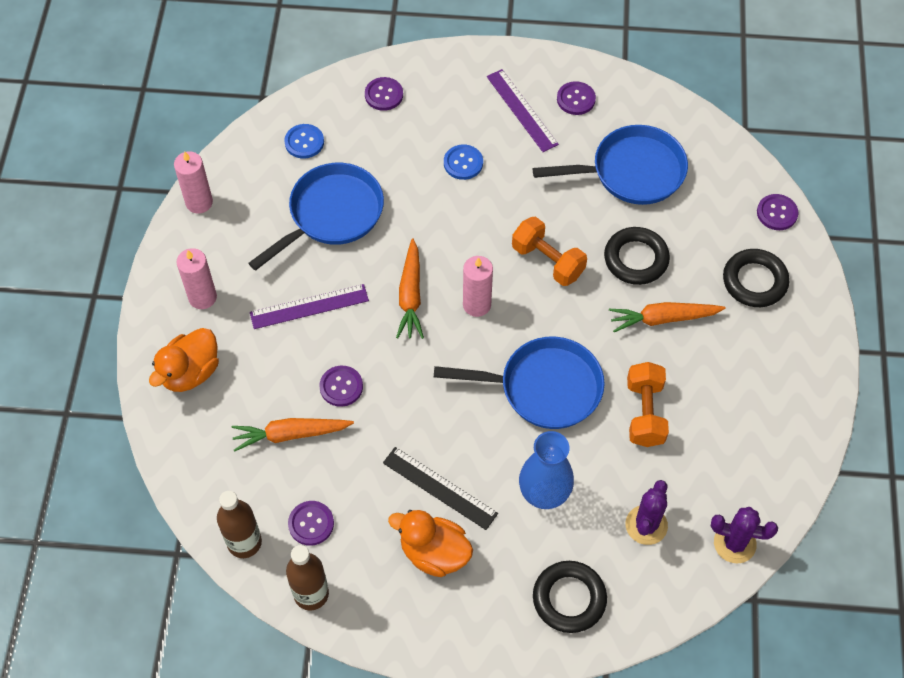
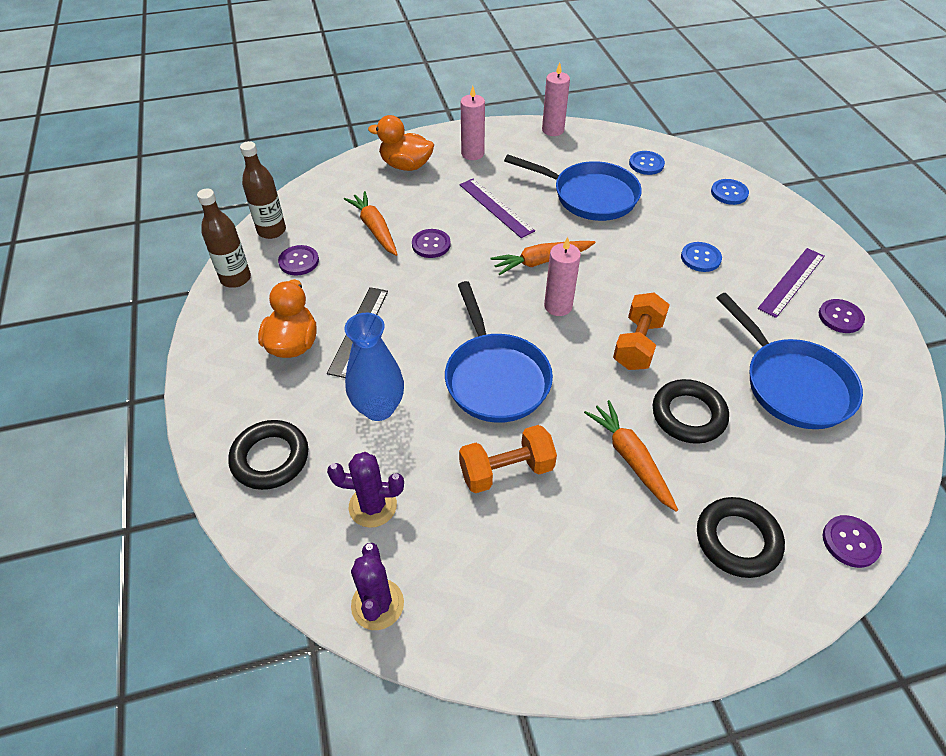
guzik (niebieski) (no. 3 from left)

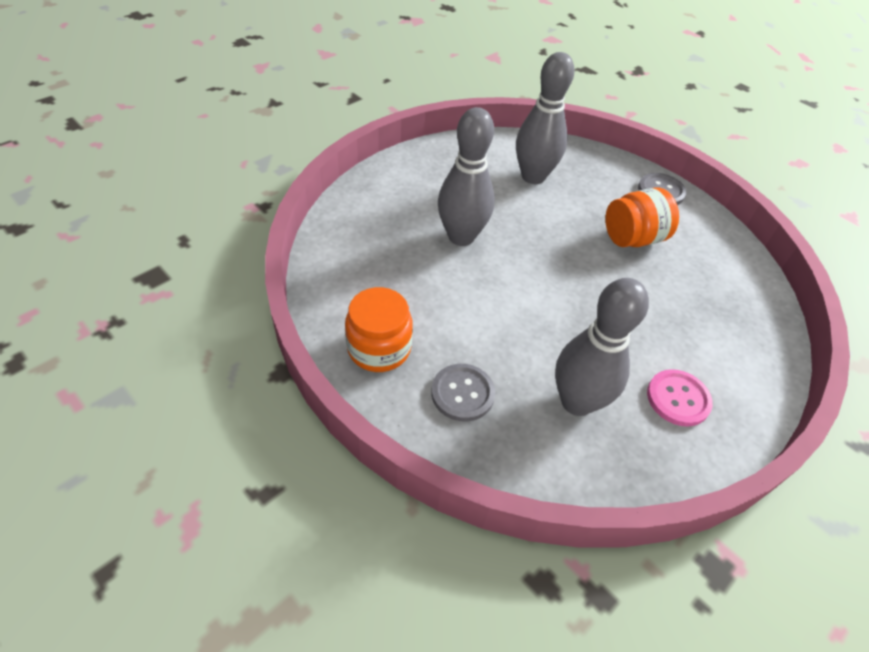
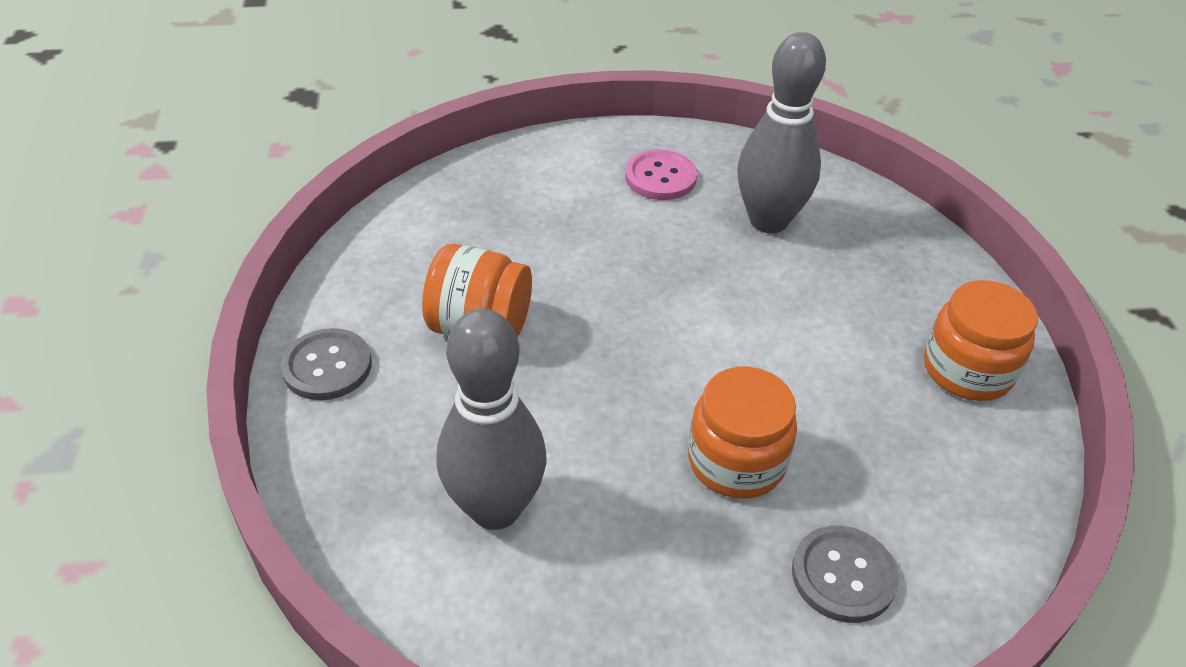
słoik (pomarańczowy) (no. 2 from left)
guzik (szary) (no. 2 from left)

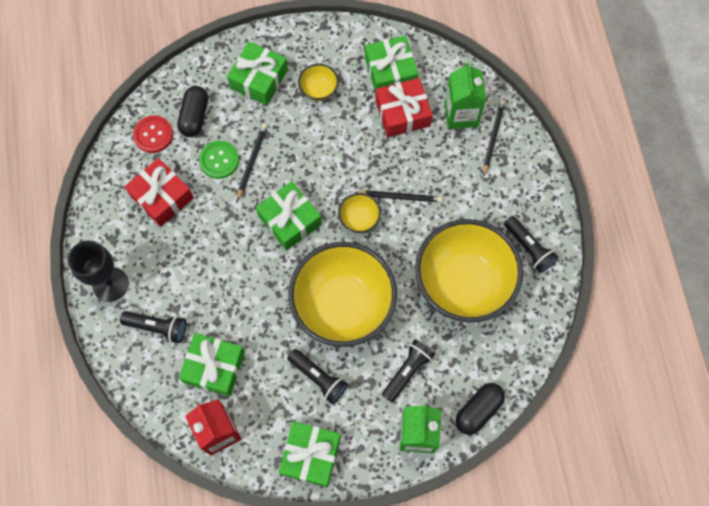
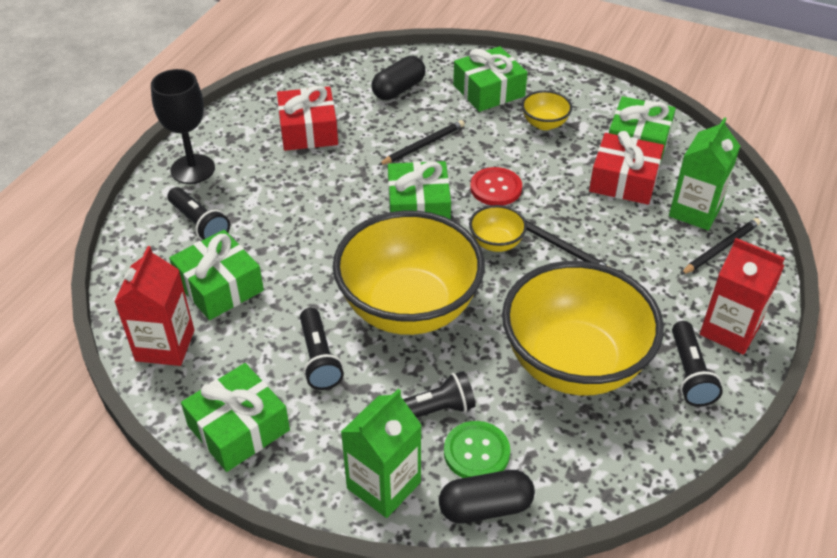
guzik (zielony)
guzik (czerwony)
karton mleka (czerwony) (no. 2 from left)

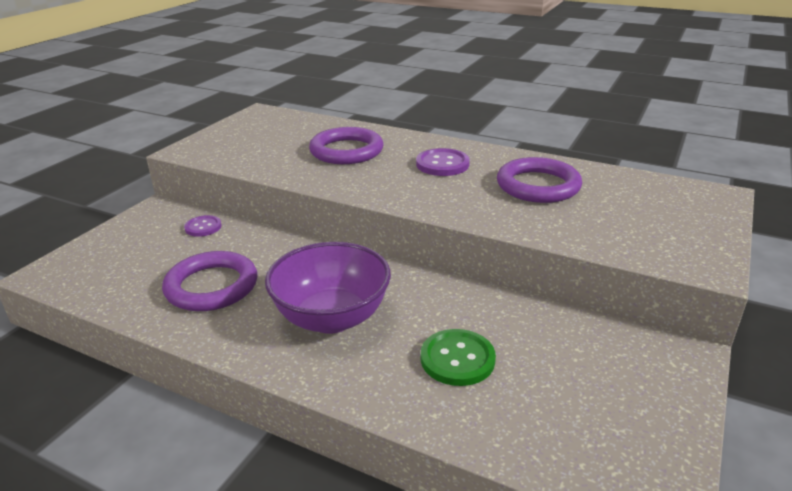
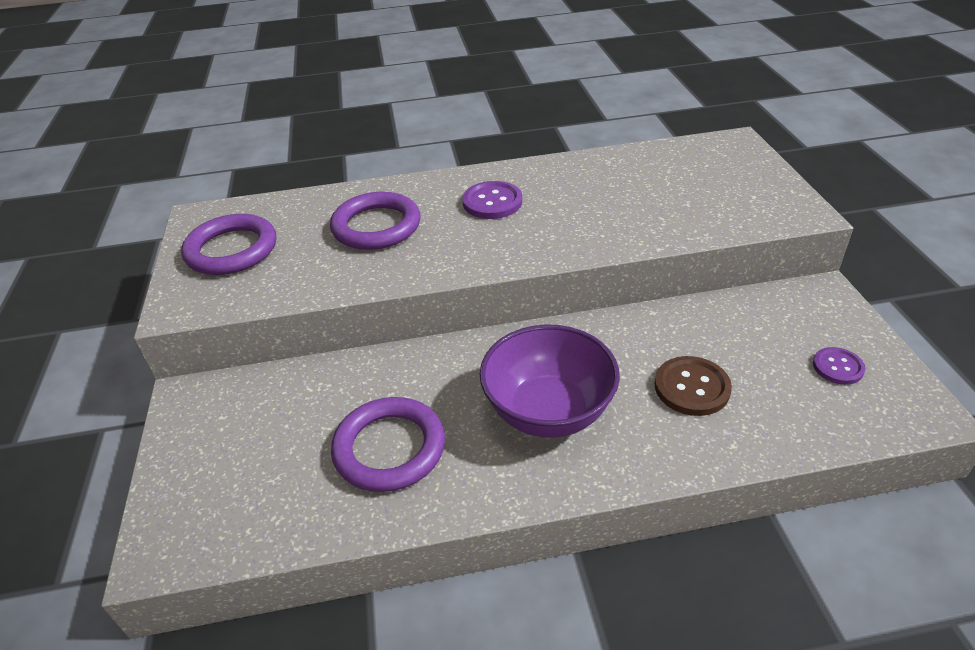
pierścień (fioletowy) (no. 1 from left)
guzik (brązowy)
guzik (fioletowy) (no. 2 from left)

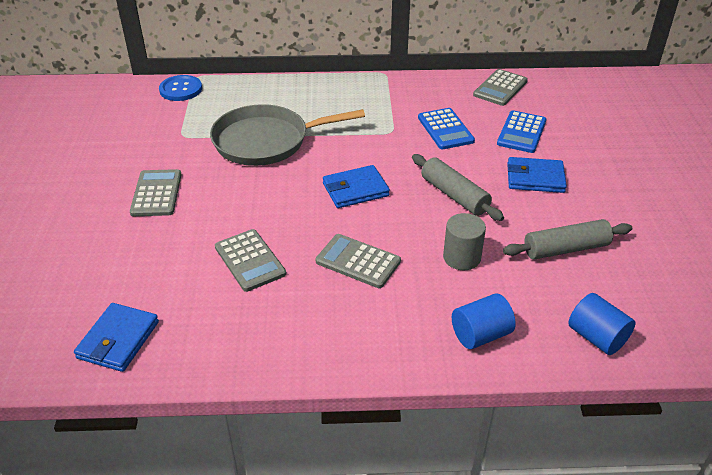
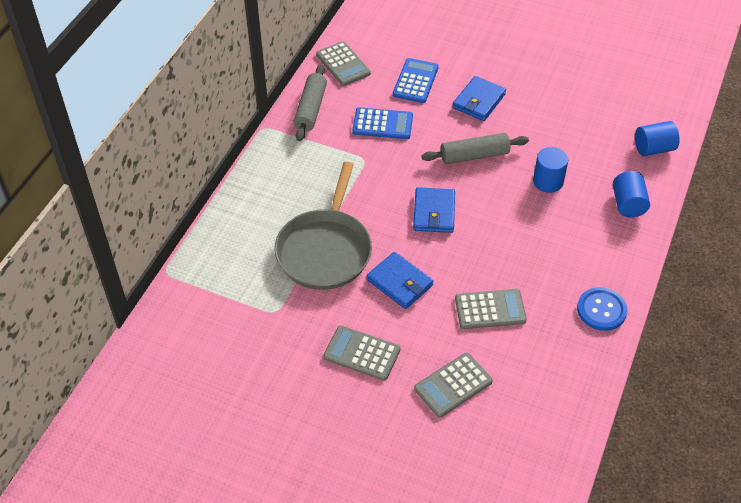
wałek do ciasta (szary) (no. 1 from left)
portfel (niebieski) (no. 1 from left)
kalkulator (niebieski) (no. 2 from left)
kalkulator (szary) (no. 3 from left)
walec (niebieski) (no. 1 from left)
guzik (niebieski)

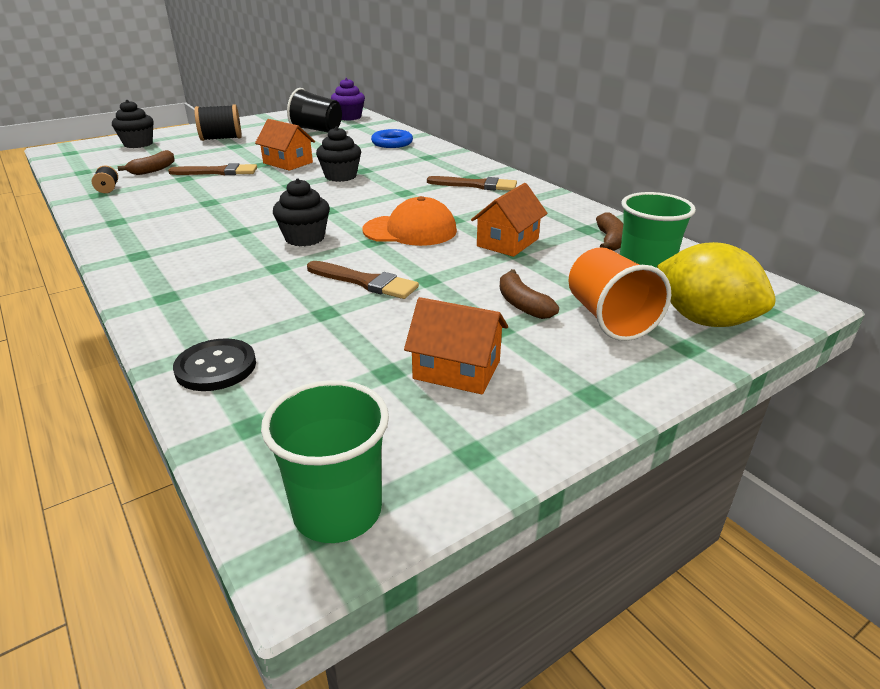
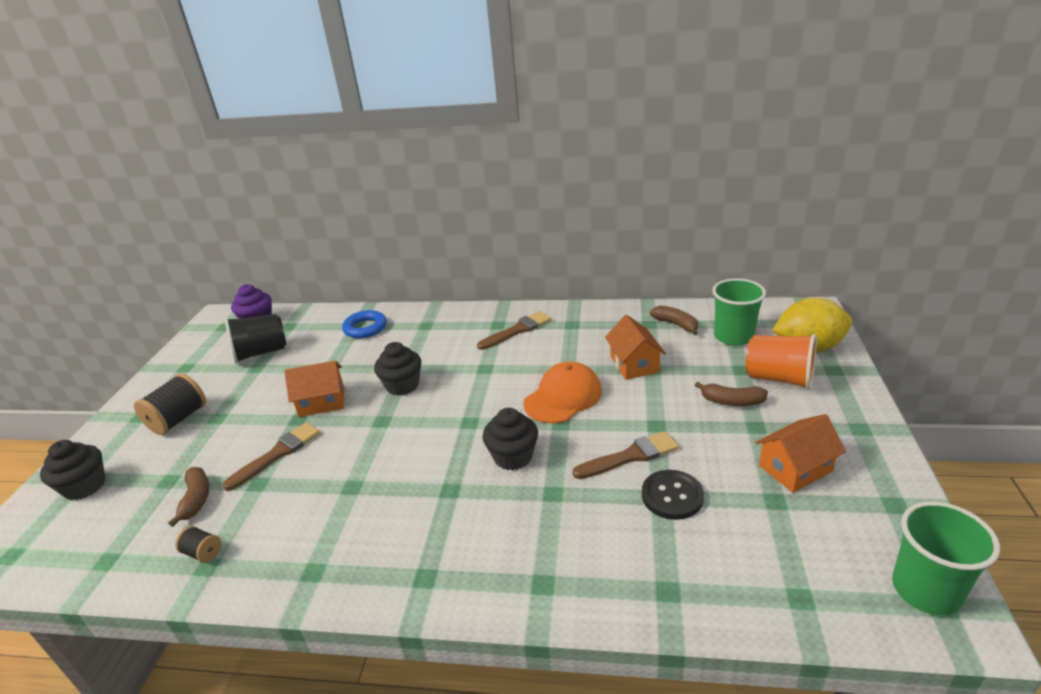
guzik (czarny)

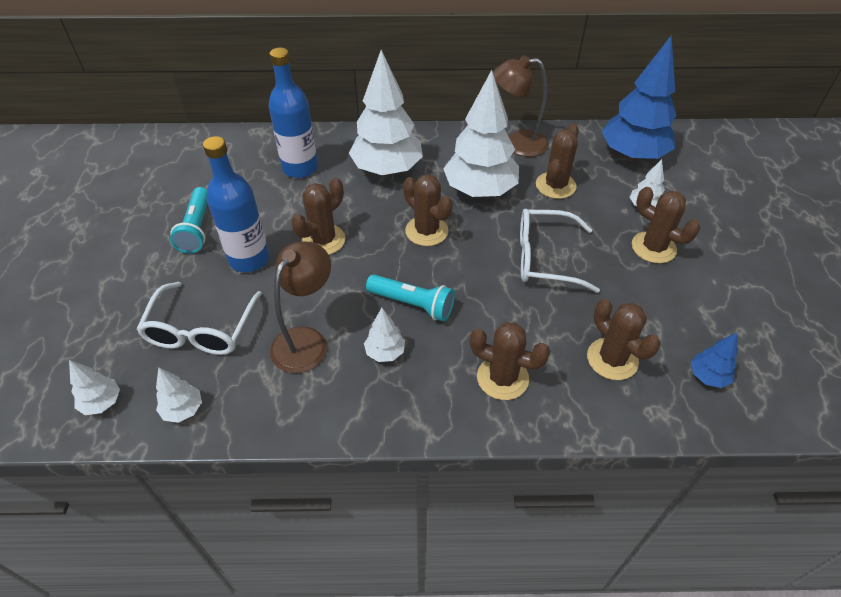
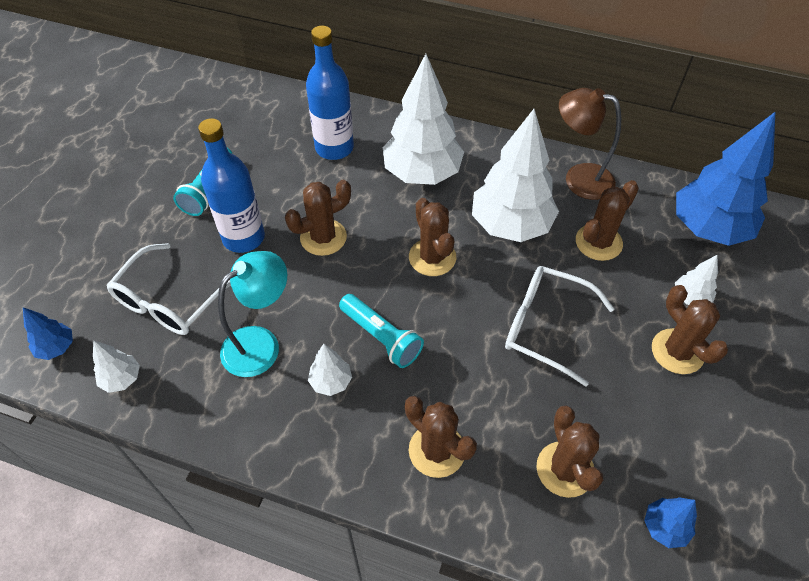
drzewko (niebieski) (no. 1 from left)
lampka (turkusowy)

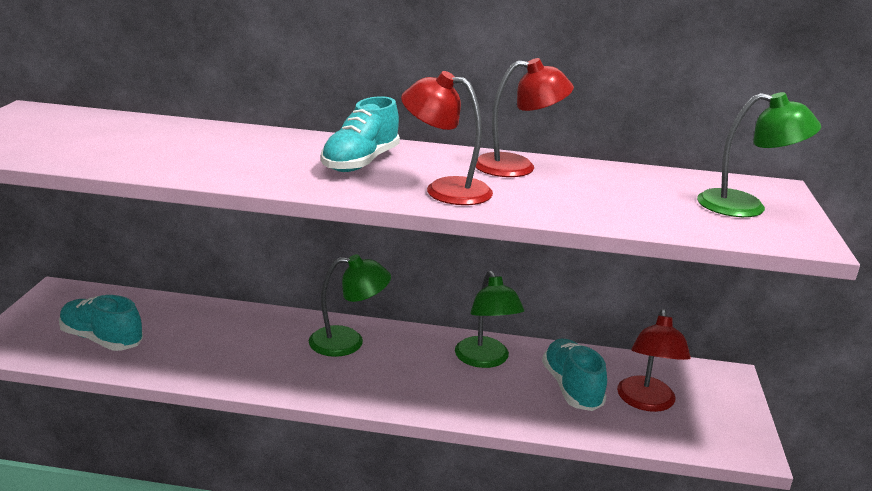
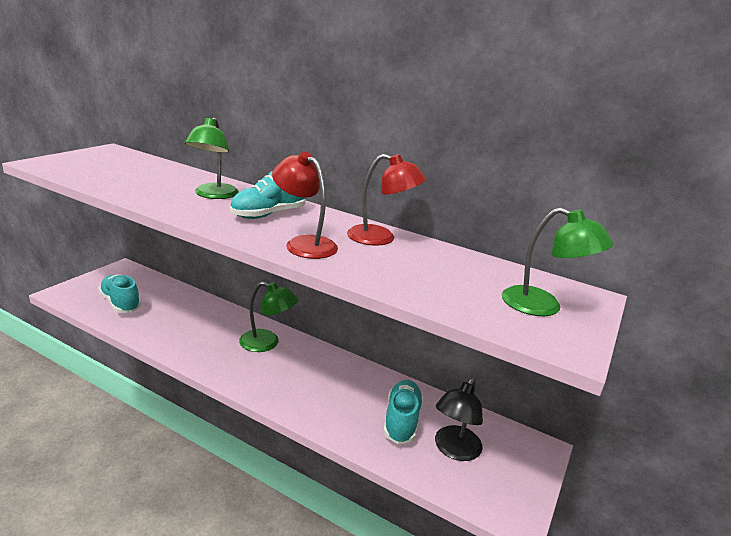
lampka (zielony) (no. 1 from left)
lampka (czarny)

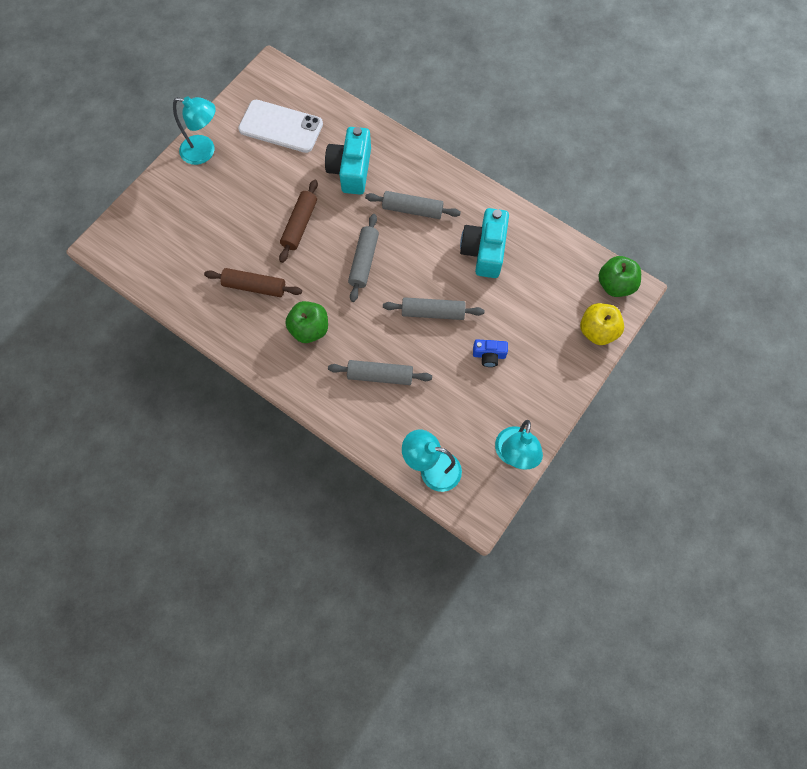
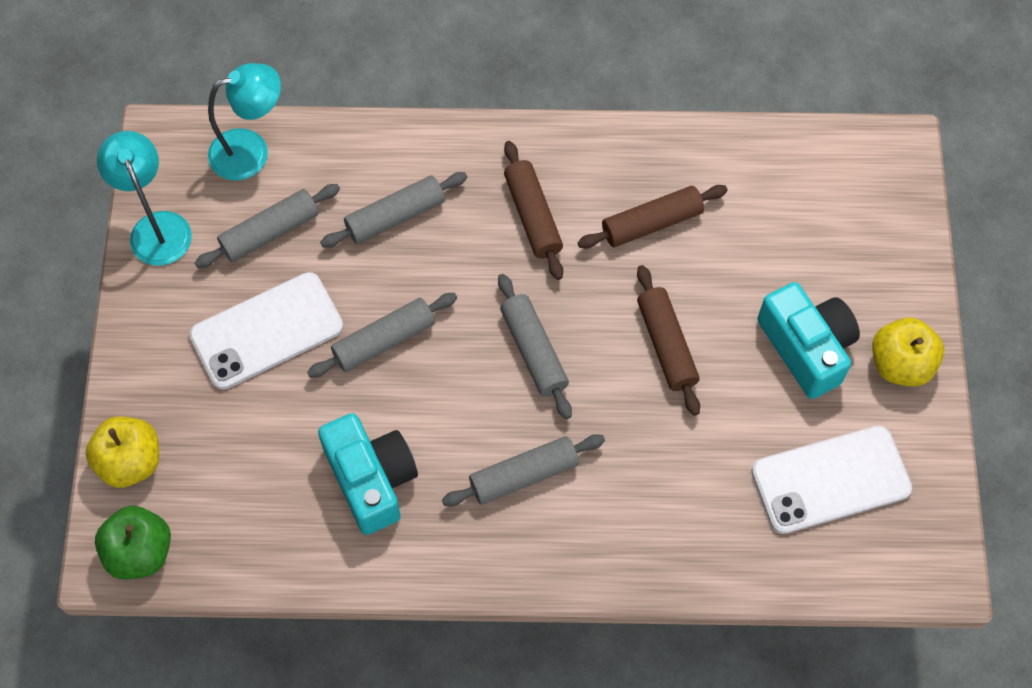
telefon (biały) (no. 1 from left)
wałek do ciasta (szary) (no. 1 from left)
wałek do ciasta (brązowy) (no. 1 from left)
aparat fotograficzny (turkusowy) (no. 2 from left)
jabłko (żółty) (no. 2 from left)

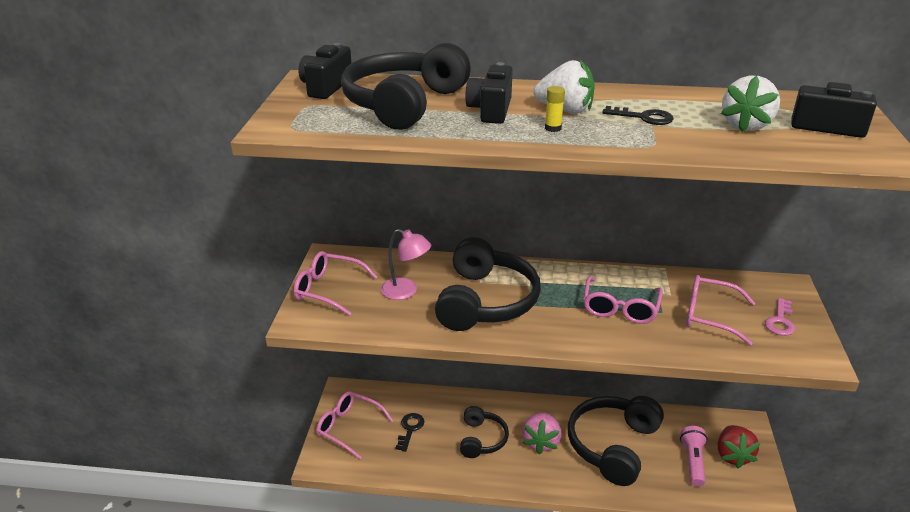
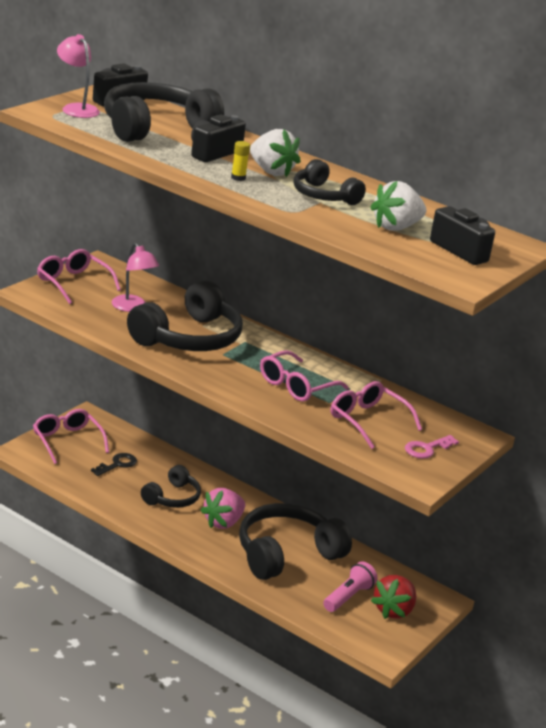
lampka (różowy) (no. 1 from left)
słuchawki (czarny) (no. 5 from left)

